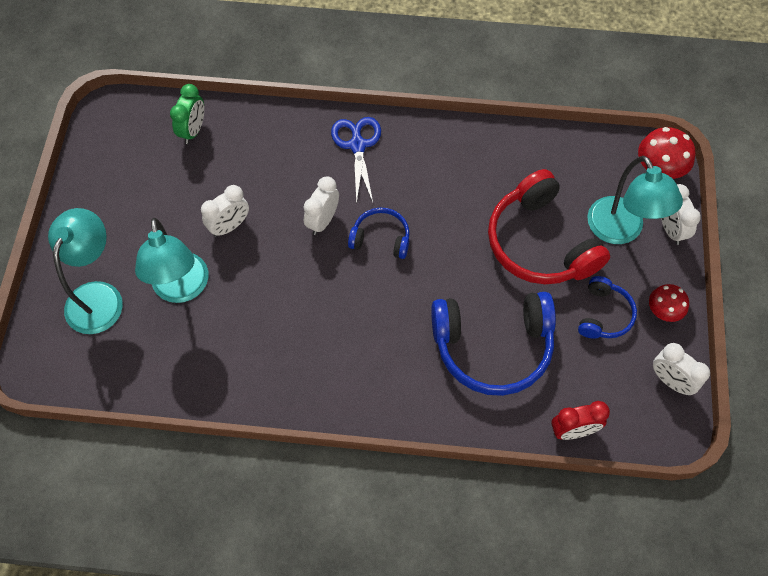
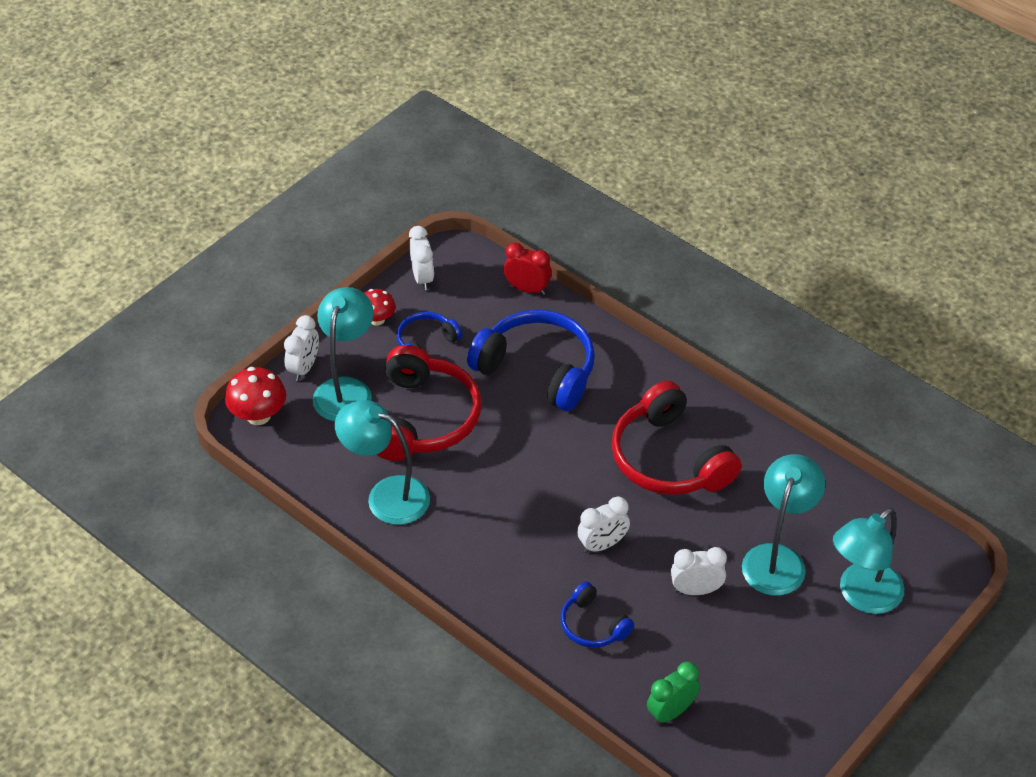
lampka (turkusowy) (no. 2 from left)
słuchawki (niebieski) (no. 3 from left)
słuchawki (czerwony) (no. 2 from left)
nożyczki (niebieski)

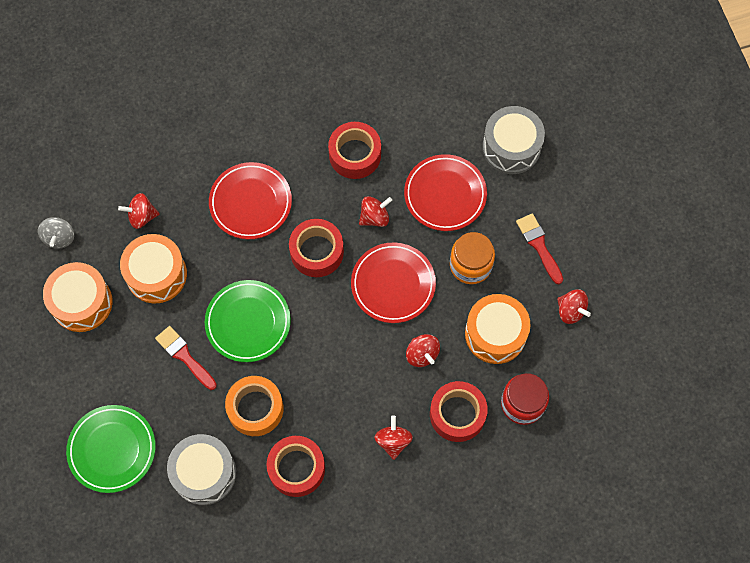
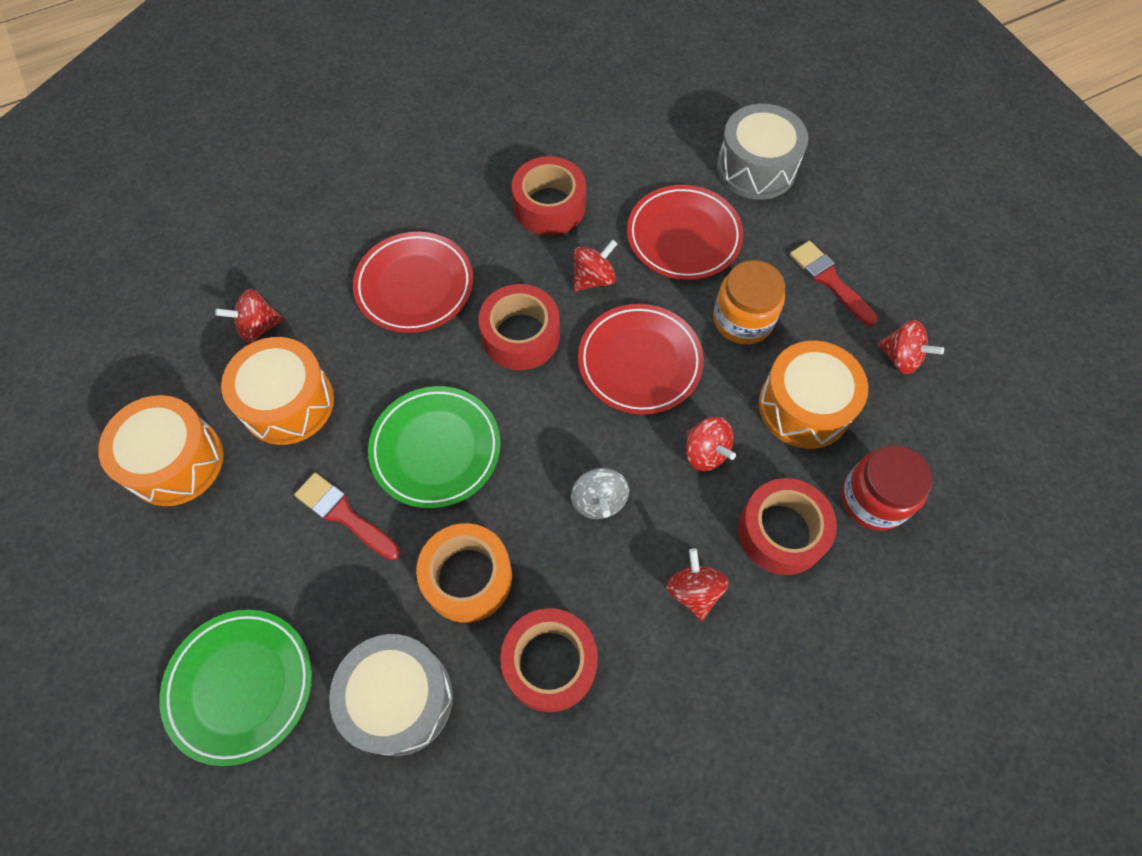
bączek (szary)

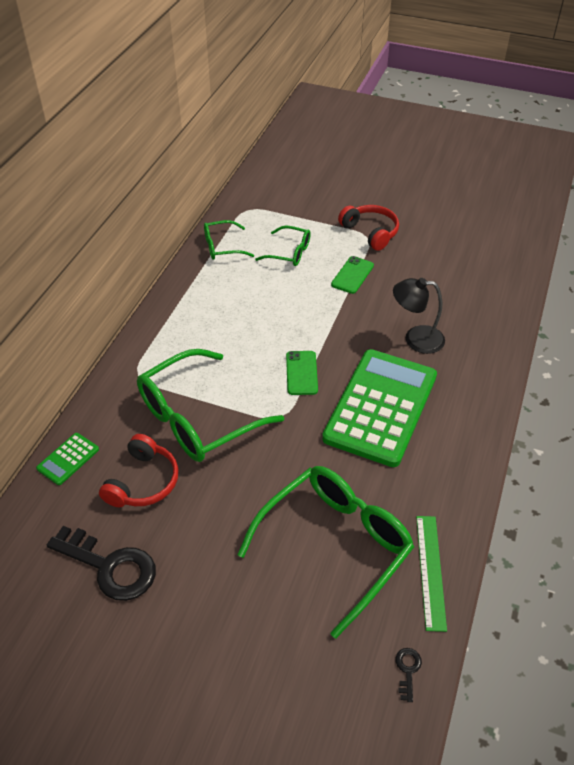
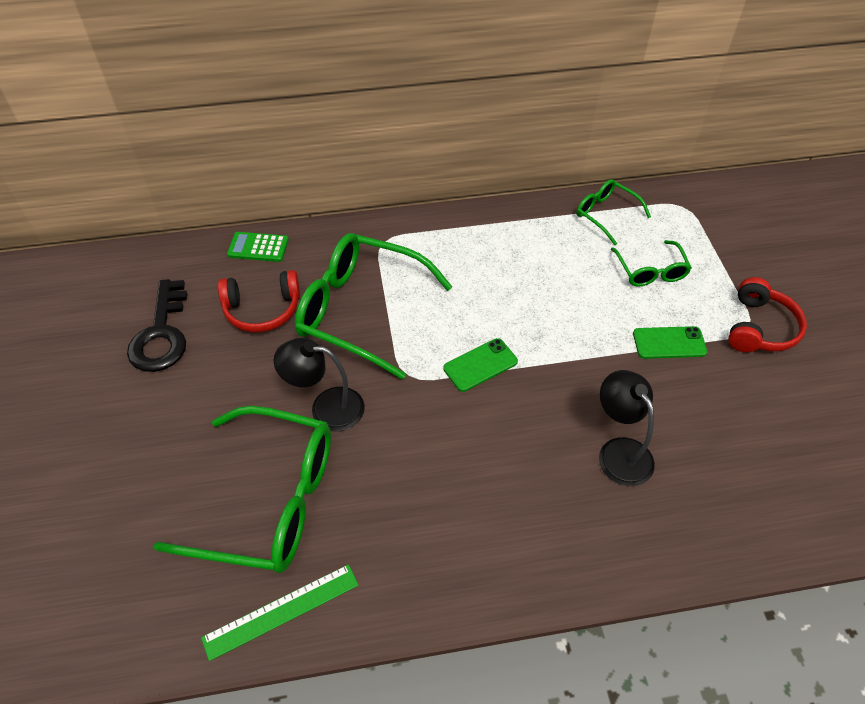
lampka (czarny) (no. 1 from left)
kalkulator (zielony) (no. 2 from left in the first image)
klucz (czarny) (no. 2 from left in the first image)

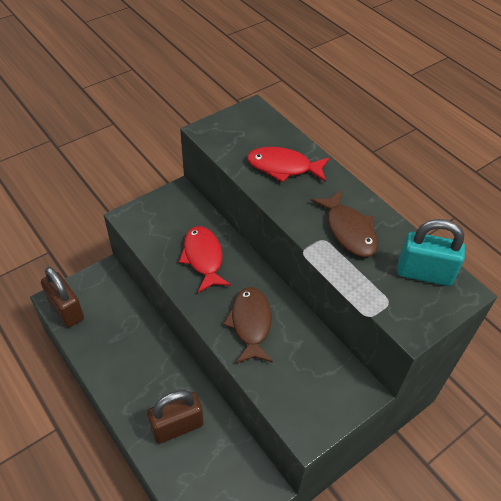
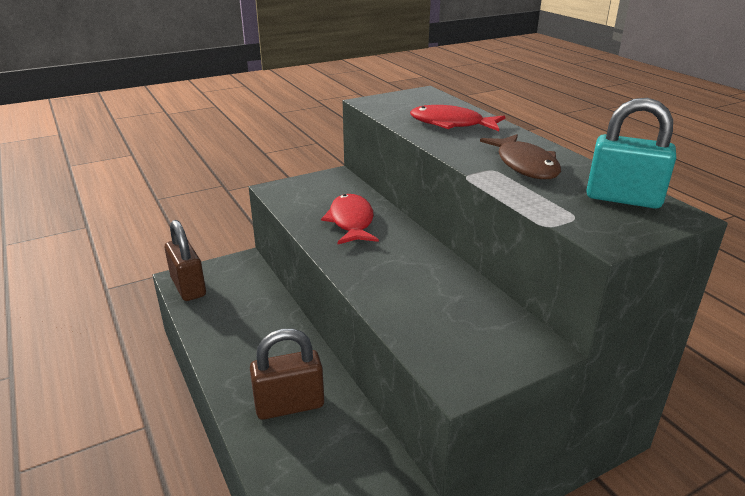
ryba (brązowy) (no. 1 from left in the first image)

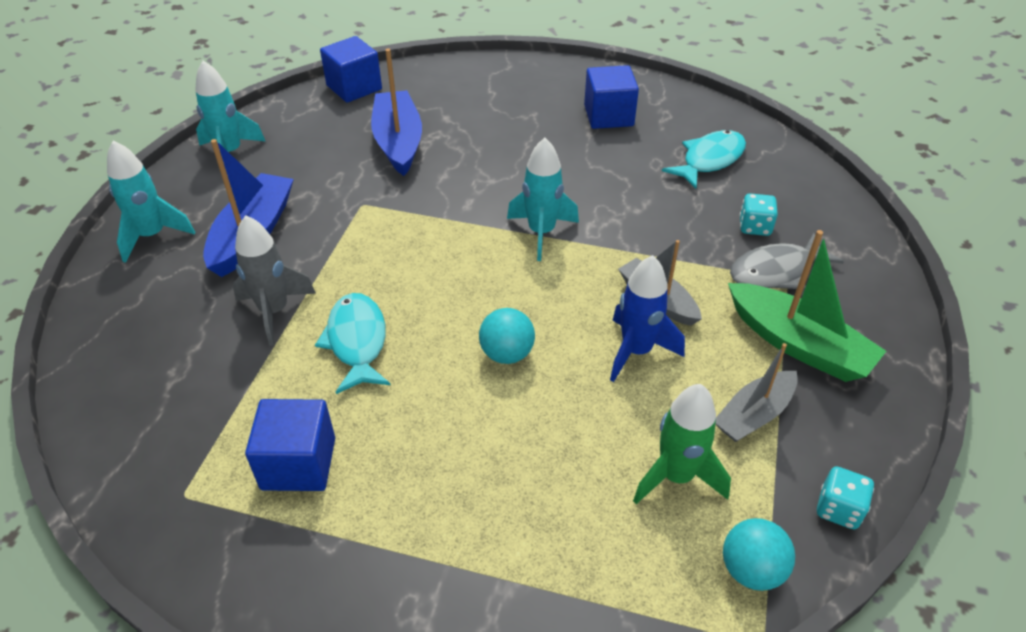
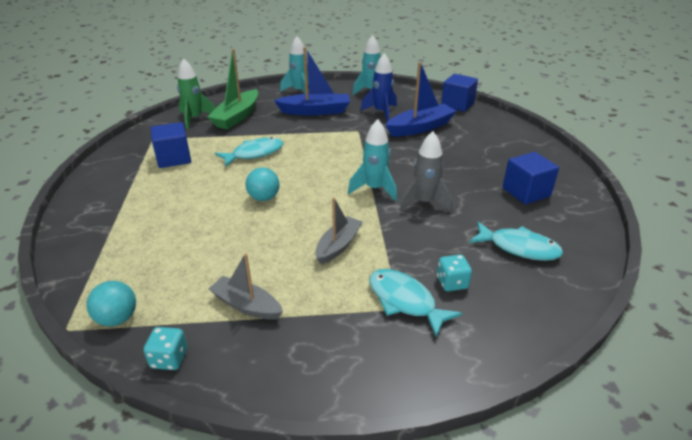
rakieta (zielony)
łódka (zielony)
rakieta (niebieski)
ryba (turkusowy) (no. 2 from left)
rakieta (szary)

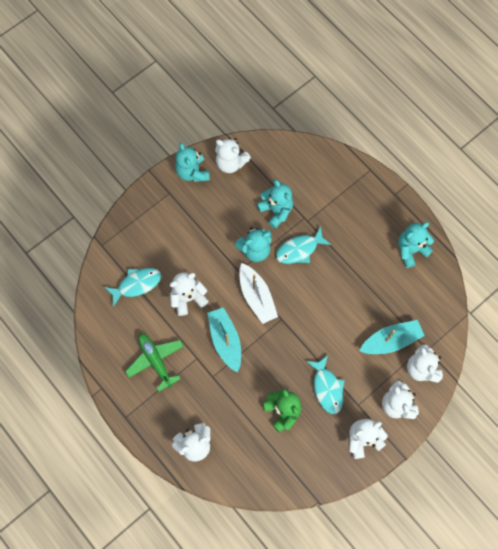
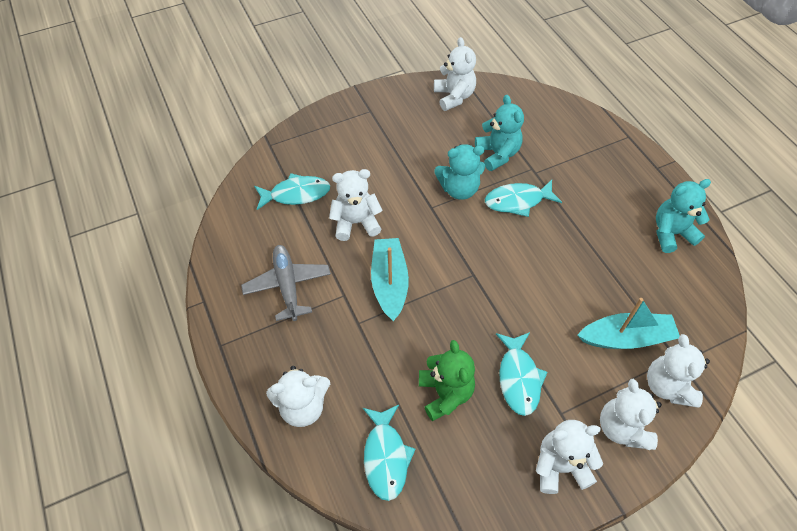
samolot (szary)
ryba (turkusowy) (no. 2 from left)
miś (biały) (no. 3 from left)
miś (turkusowy) (no. 1 from left in the first image)
łódka (biały)

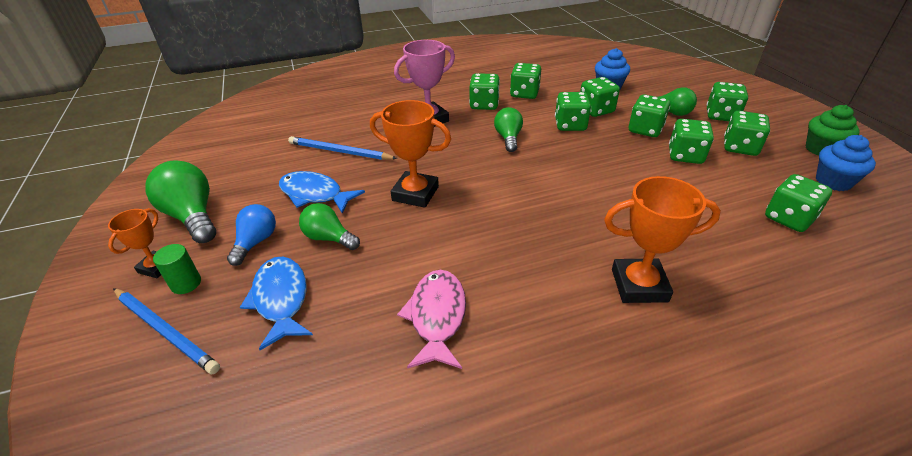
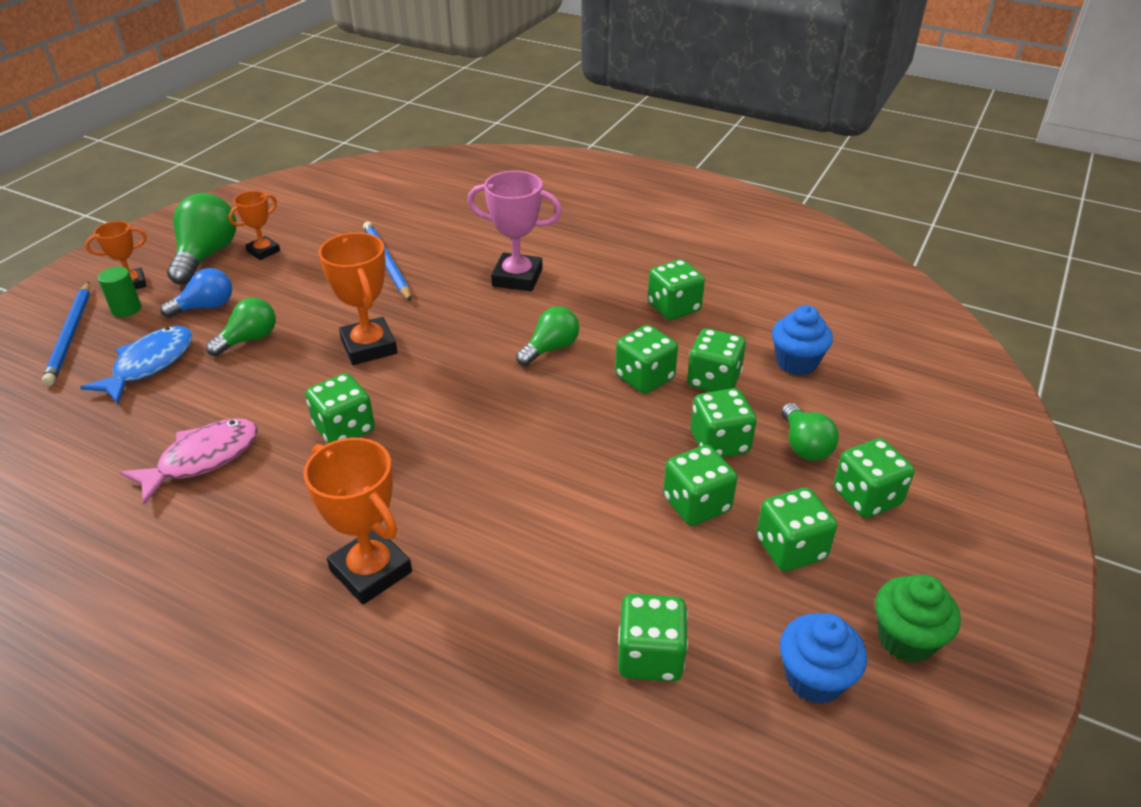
żarówka (zielony) (no. 2 from left)
puchar (pomarańczowy) (no. 2 from left)
kostka do gry (zielony) (no. 1 from left)
ryba (niebieski) (no. 2 from left in the first image)

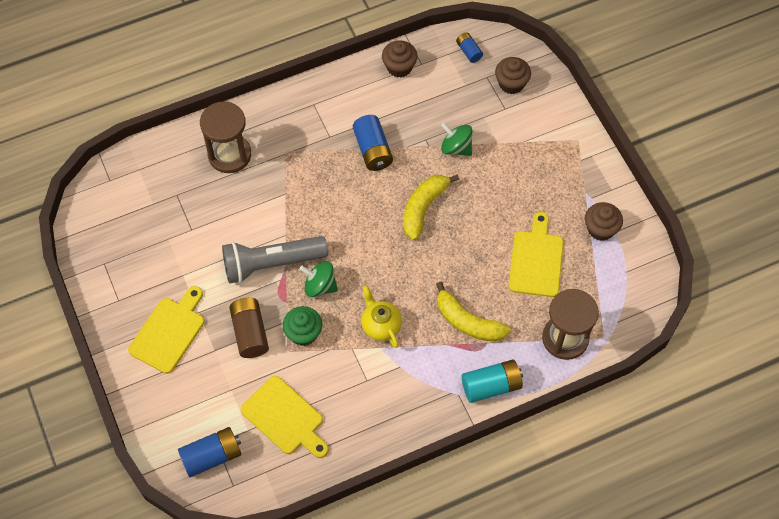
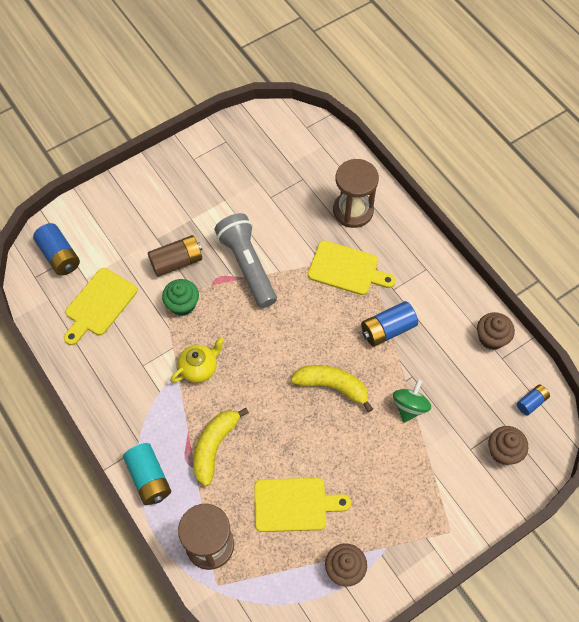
deska do krojenia (żółty) (no. 3 from left)
bączek (zielony) (no. 1 from left in the first image)

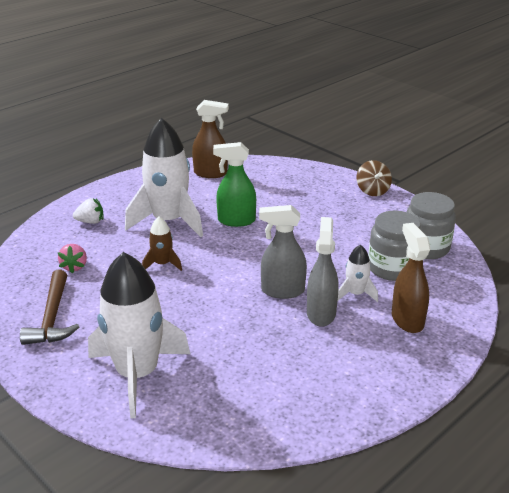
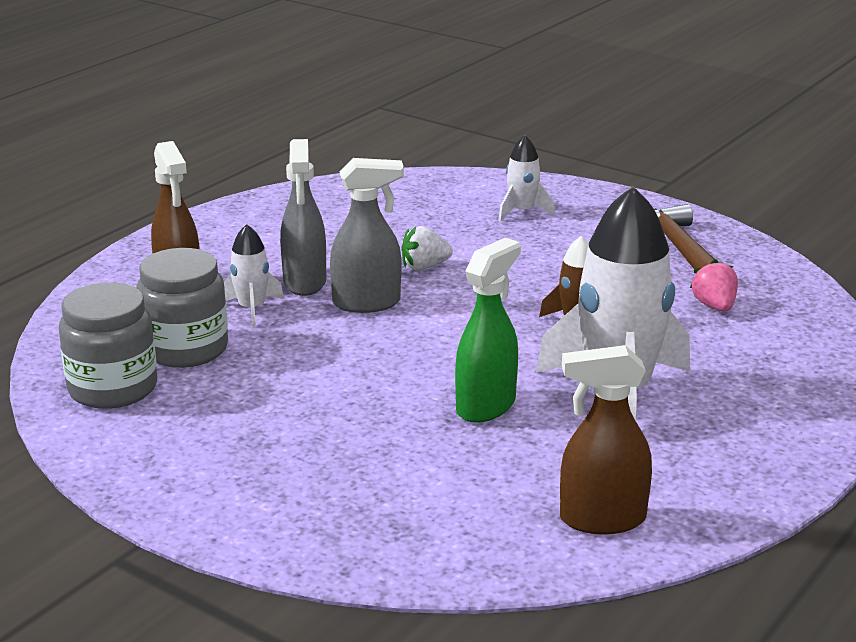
truskawka (biały)
spryskiwacz (zielony)
rakieta (biały) (no. 2 from left)
bączek (brązowy)

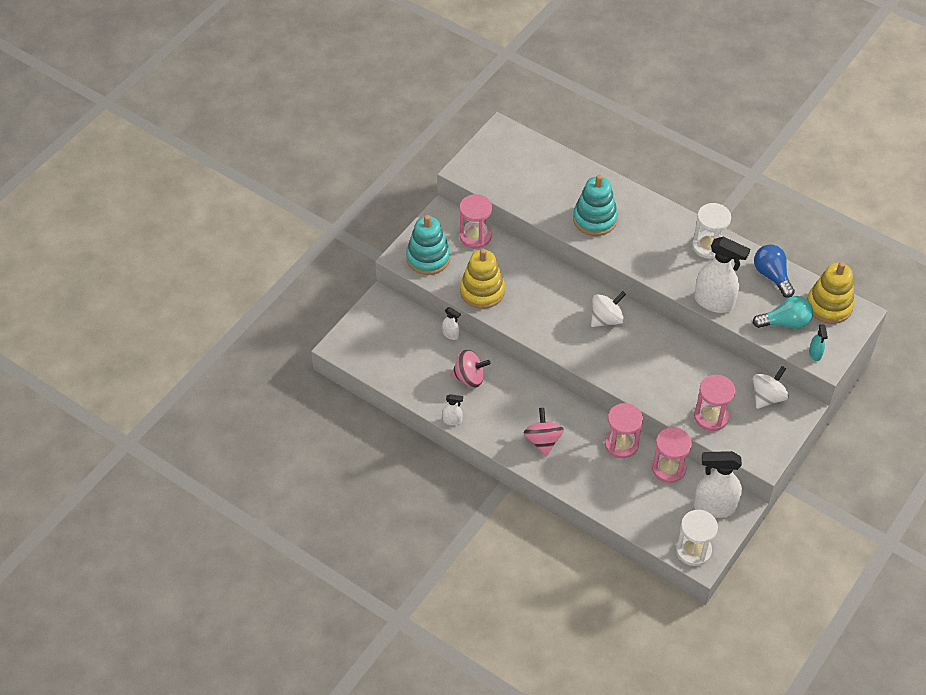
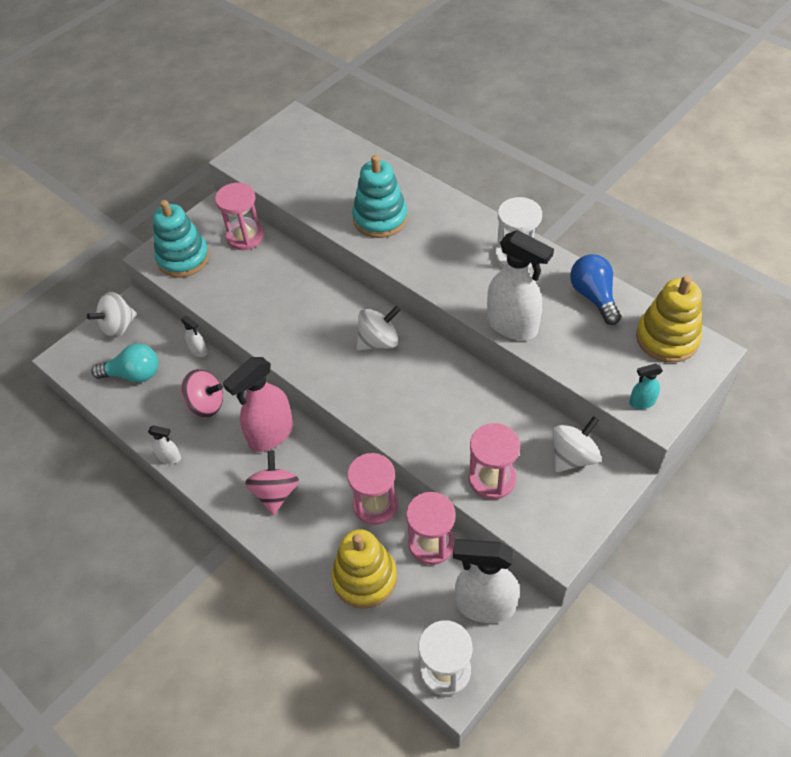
bączek (biały) (no. 1 from left)
żarówka (turkusowy)
spryskiwacz (różowy)
zabawka nakładanka (żółty) (no. 1 from left)
spryskiwacz (turkusowy)

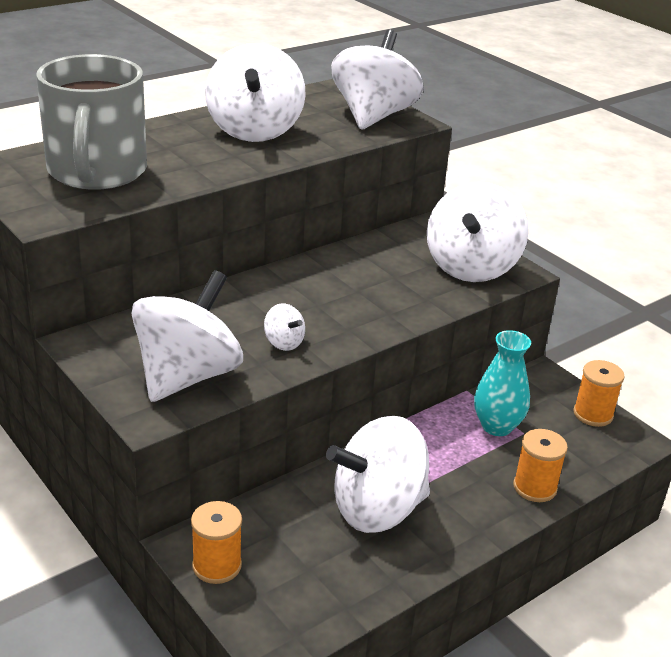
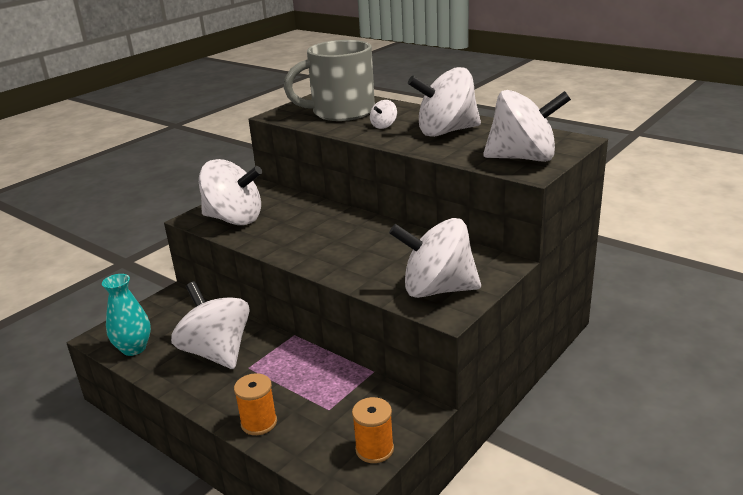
wazon (turkusowy)
bączek (biały) (no. 3 from left)
szpulka (pomarańczowy) (no. 1 from left in the first image)

